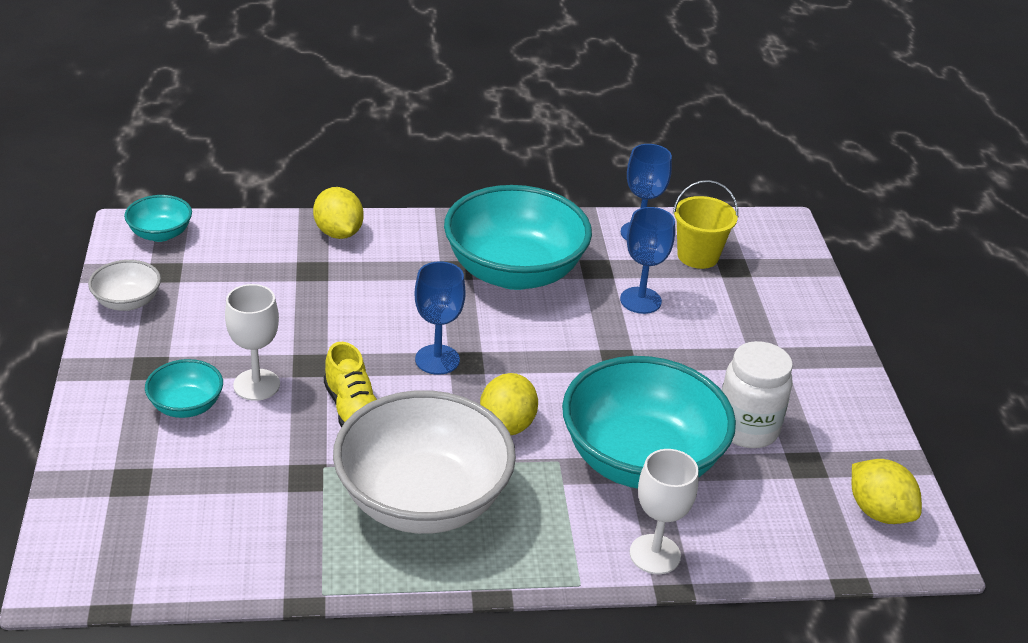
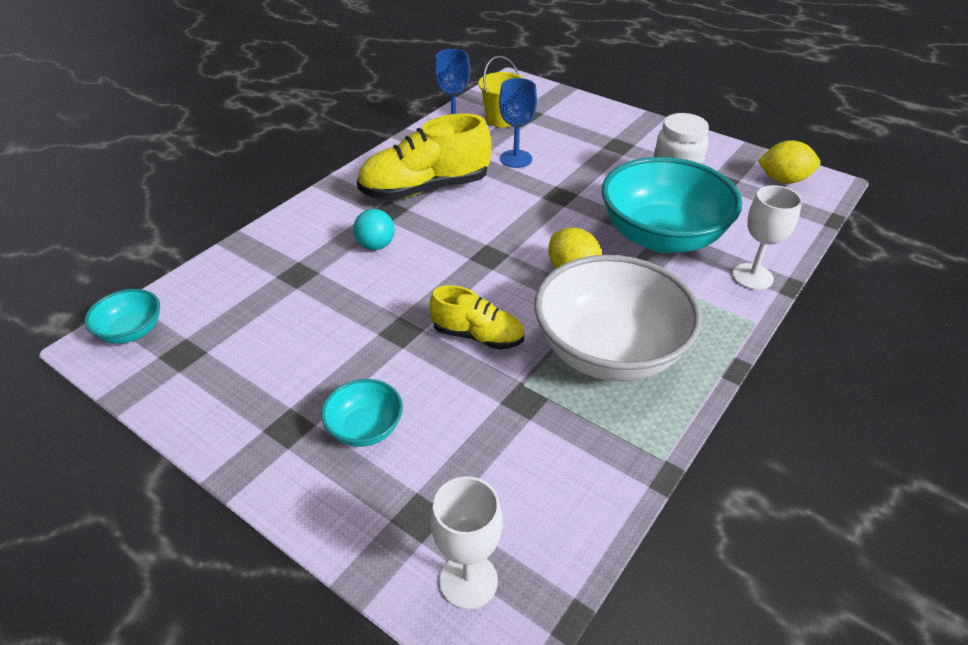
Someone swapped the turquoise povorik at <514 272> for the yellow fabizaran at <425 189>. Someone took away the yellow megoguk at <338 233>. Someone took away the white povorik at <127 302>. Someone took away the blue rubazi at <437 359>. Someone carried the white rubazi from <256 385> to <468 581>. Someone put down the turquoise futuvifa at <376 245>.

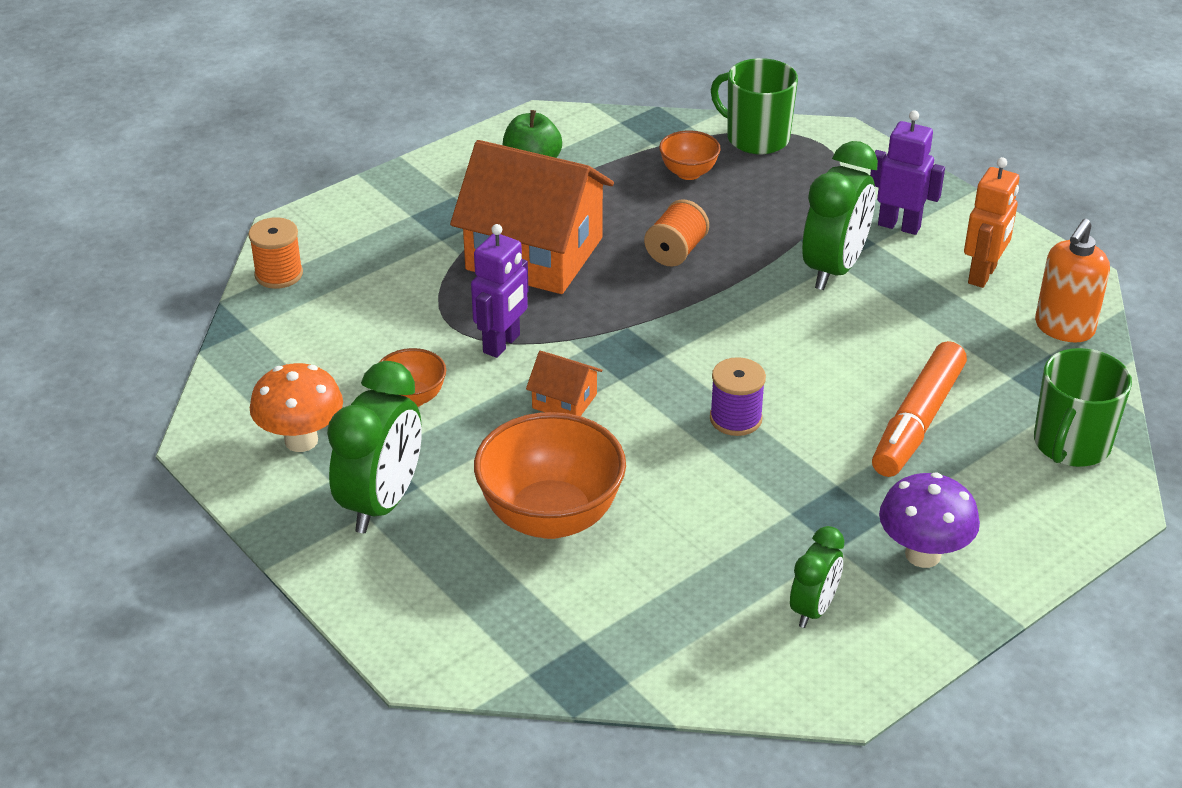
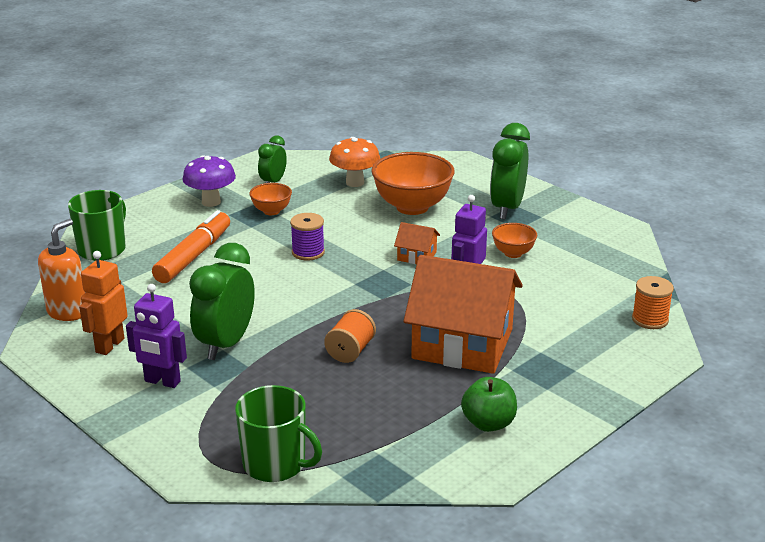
Someone carried the orange povorik from <688 173> to <271 211>. Someone carried the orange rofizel from <301 440> to <355 182>.

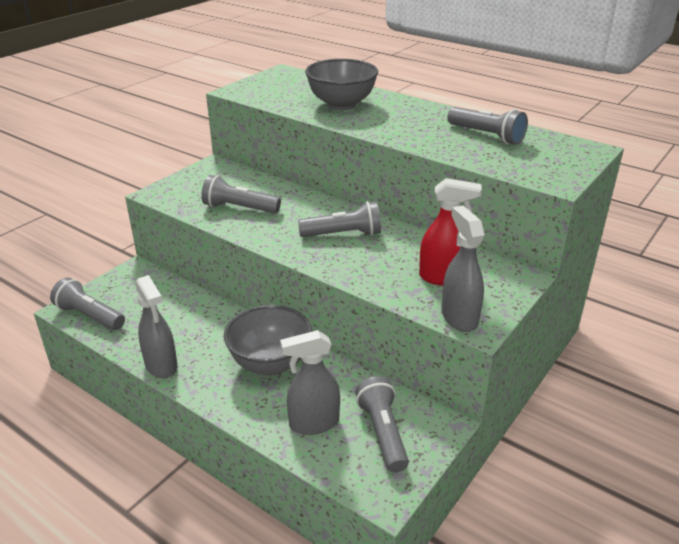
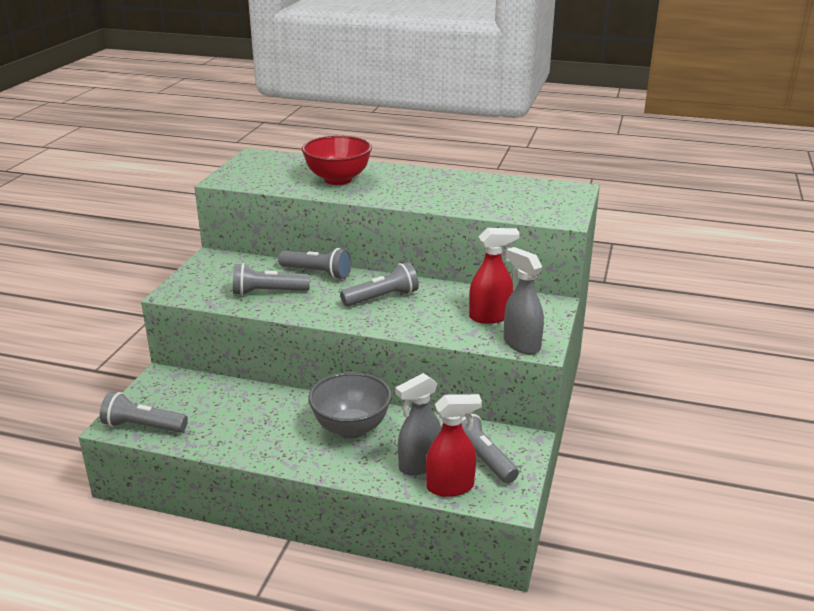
Someone repainted the grey povorik at <341 105>, which became the red povorik at <338 179>. Someone carried the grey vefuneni from <487 136> to <317 273>. Someone took away the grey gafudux at <161 365>. Someone put down the red gafudux at <450 487>.

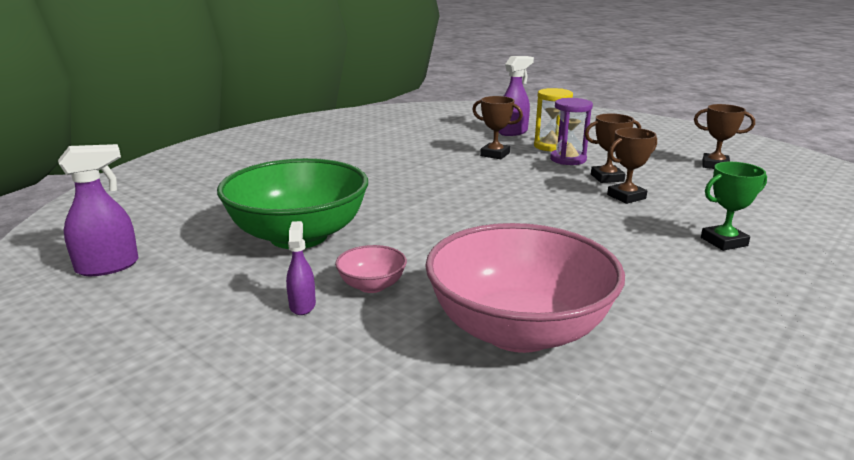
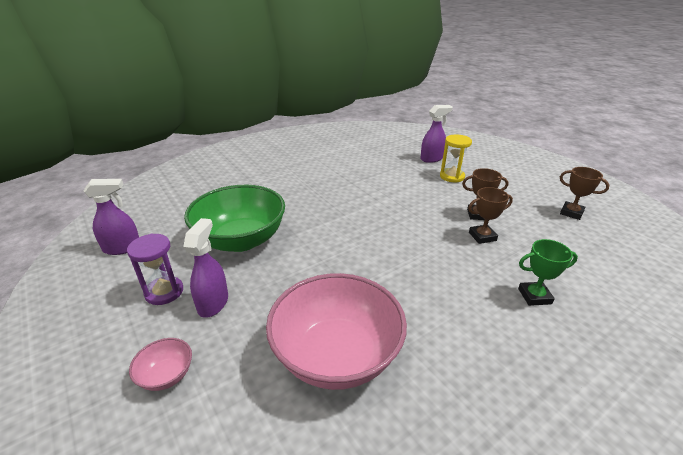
Someone took away the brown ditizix at <495 154>. Someone carried the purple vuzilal from <568 159> to <164 292>. Someone scaled the purple gafudux at <302 305> by 1.63. Someone carried the pink povorik from <372 285> to <166 375>.

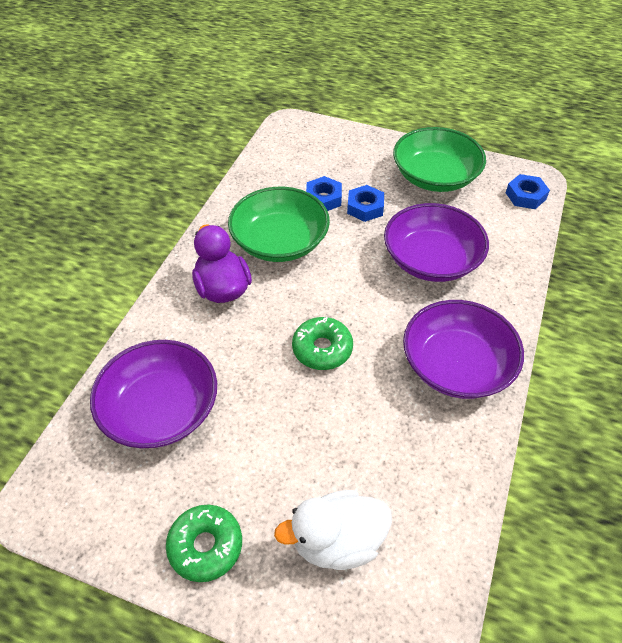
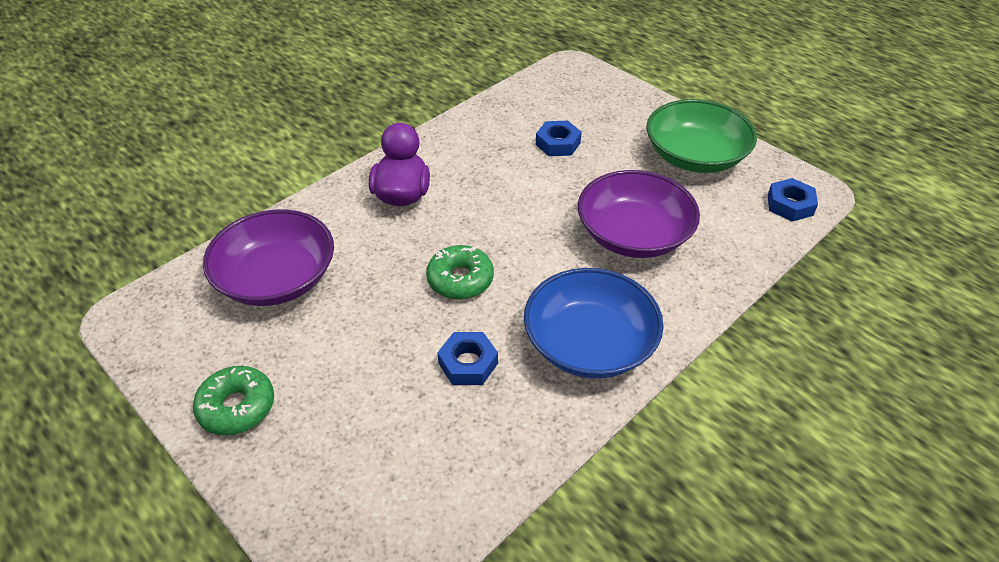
Someone carried the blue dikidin from <365 207> to <468 363>. Someone took away the green povorik at <280 241>. Someone repainted the purple povorik at <456 365>, which became the blue povorik at <589 343>. Someone took away the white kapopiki at <337 541>.

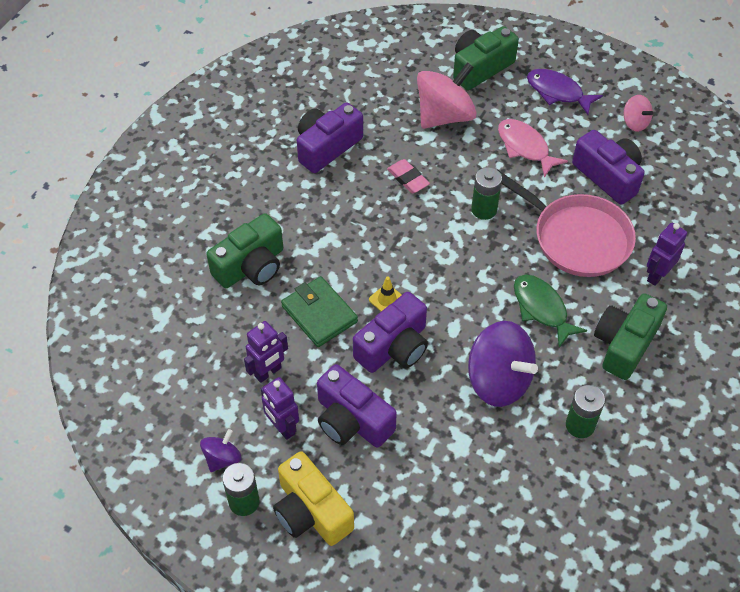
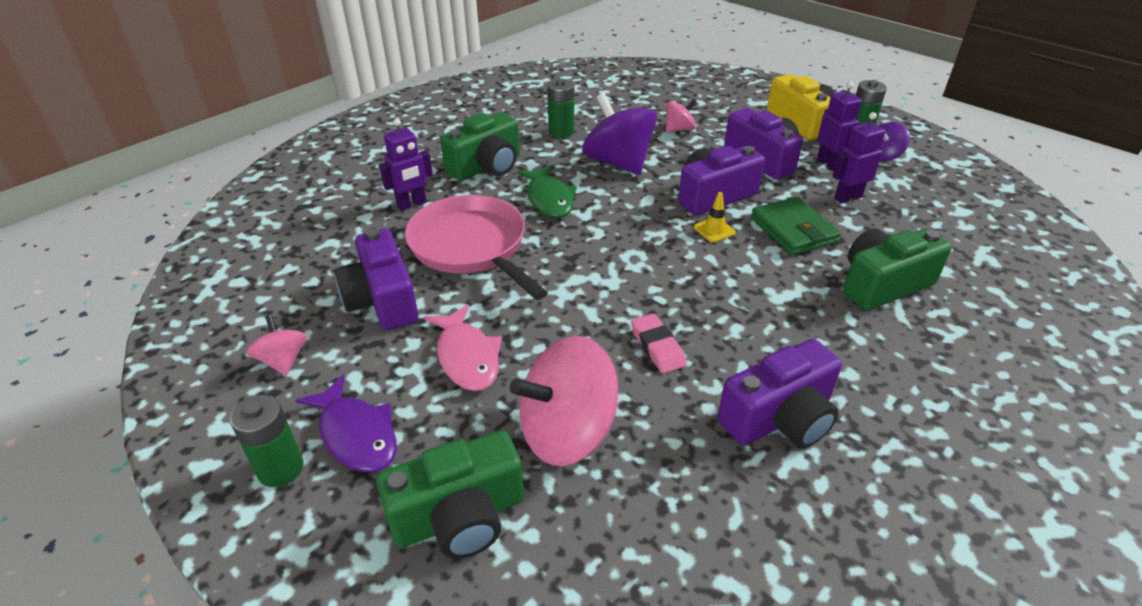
Someone carried the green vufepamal from <484 209> to <280 469>. Someone put down the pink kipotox at <679 129>.

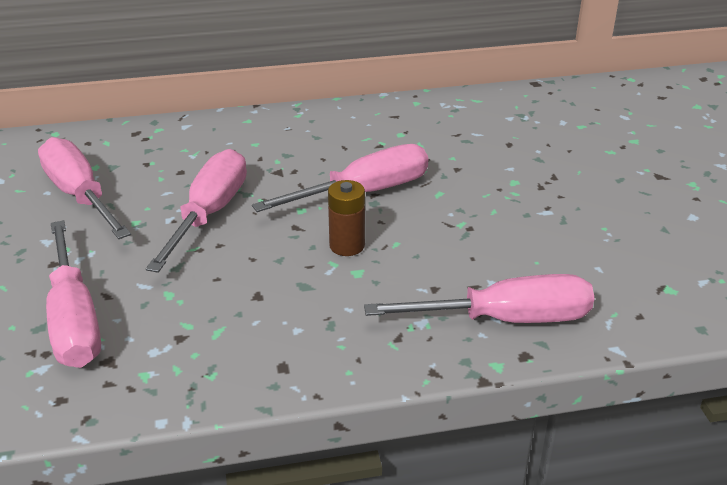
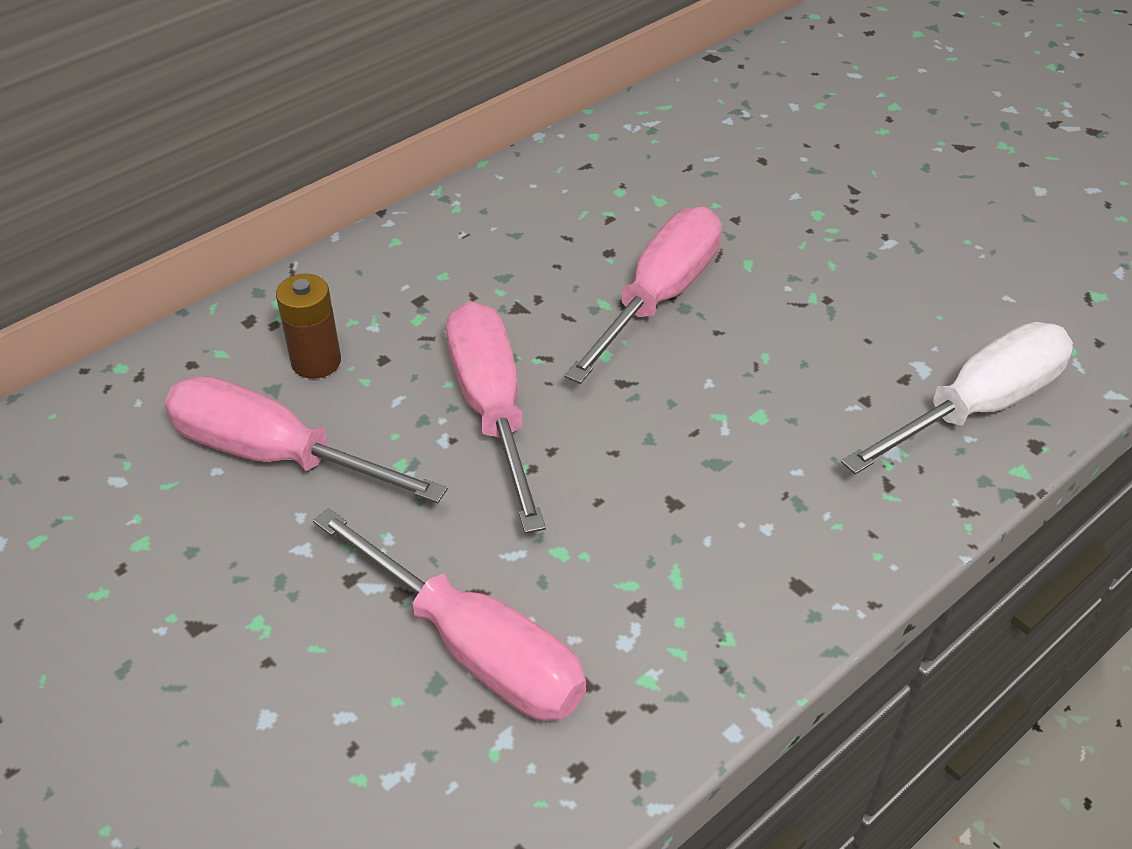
Someone carried the brown vufepamal from <347 246> to <316 362>. Someone repainted the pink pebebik at <505 319>, which became the white pebebik at <976 407>.

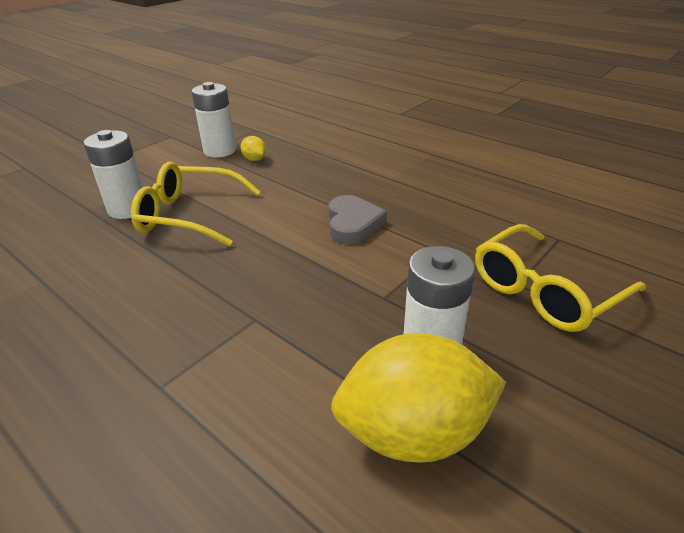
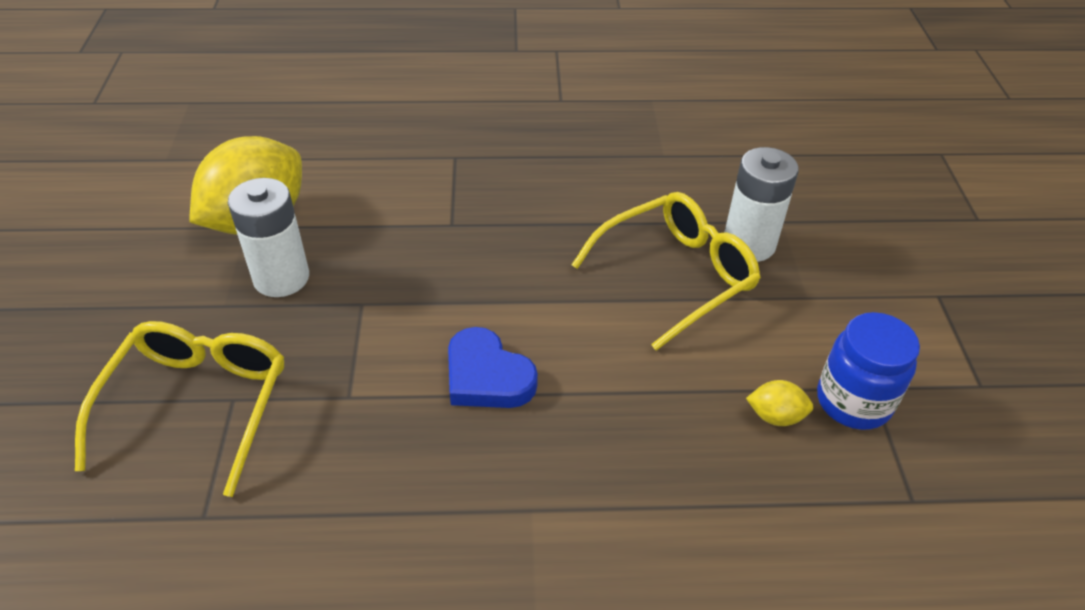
Someone swapped the white vufepamal at <220 151> for the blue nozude at <853 401>. Someone repainted the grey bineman at <353 224>, which became the blue bineman at <487 376>.

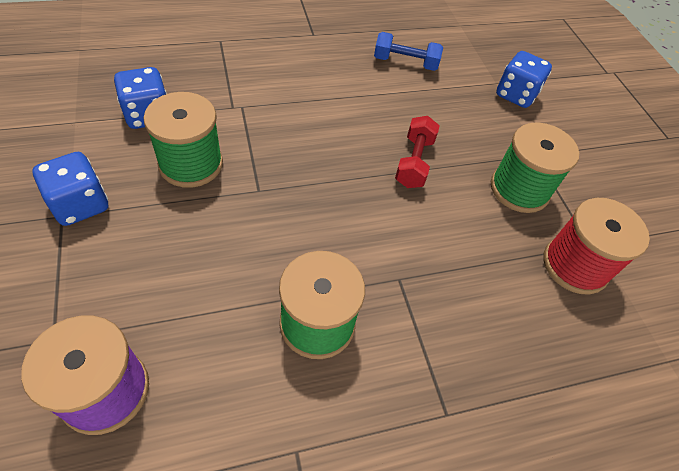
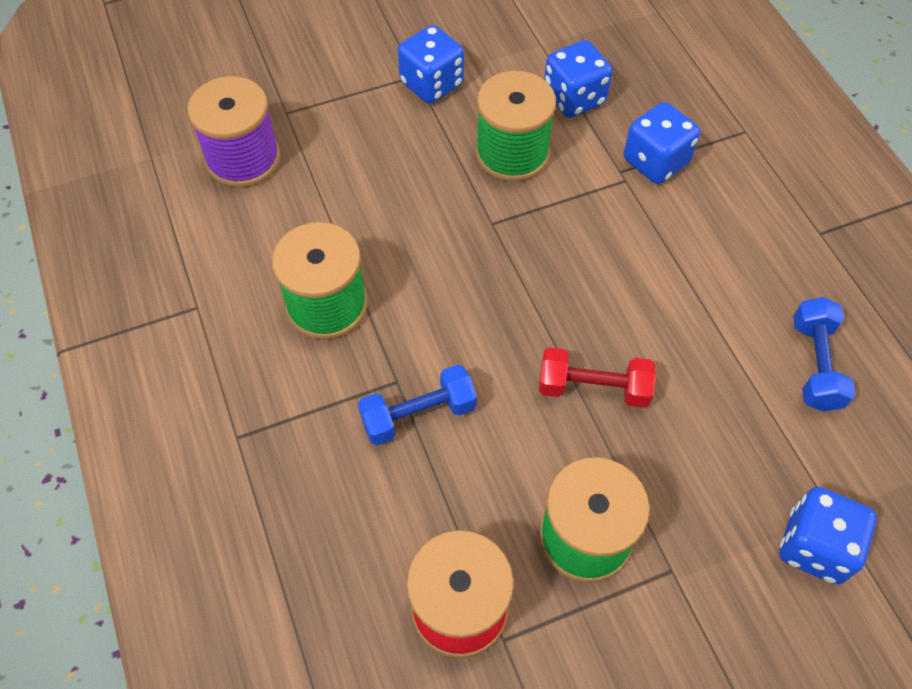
Someone put down the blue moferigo at <655 162>. Someone put down the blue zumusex at <418 415>.

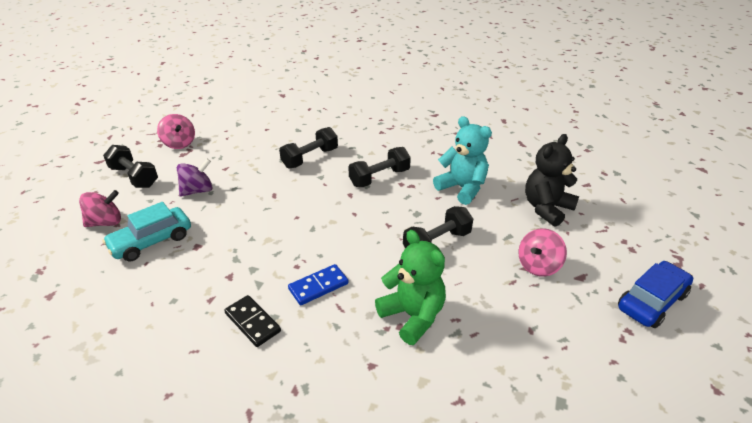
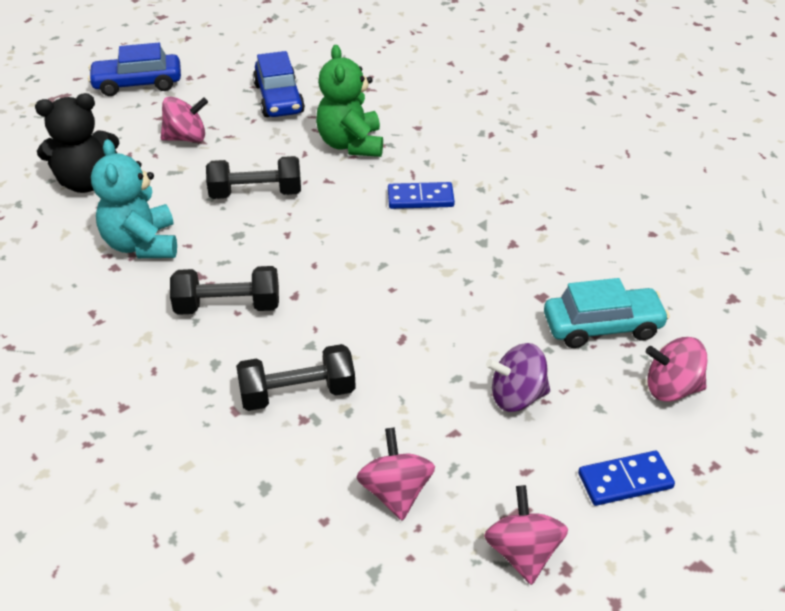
Someone swapped the black zumusex at <134 177> for the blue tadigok at <625 480>. Someone took away the black tadigok at <253 322>. Someone put down the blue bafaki at <279 99>. Someone put down the pink kipotox at <395 492>.

